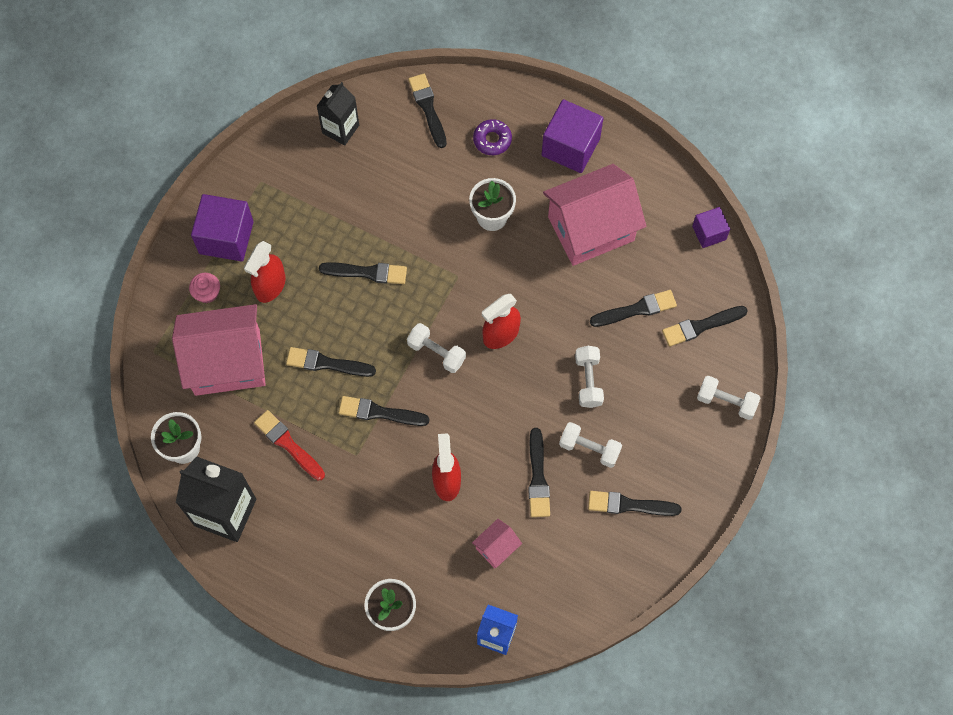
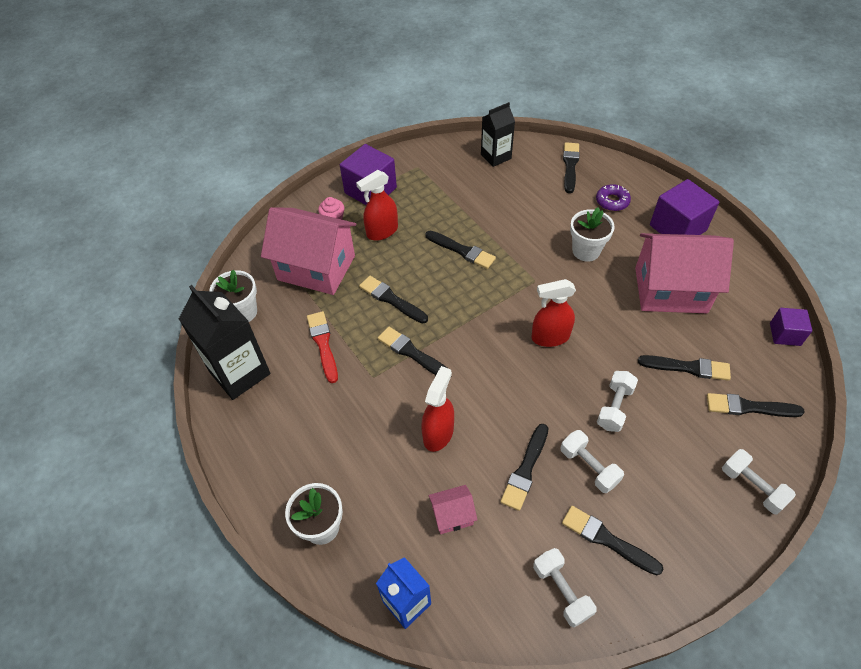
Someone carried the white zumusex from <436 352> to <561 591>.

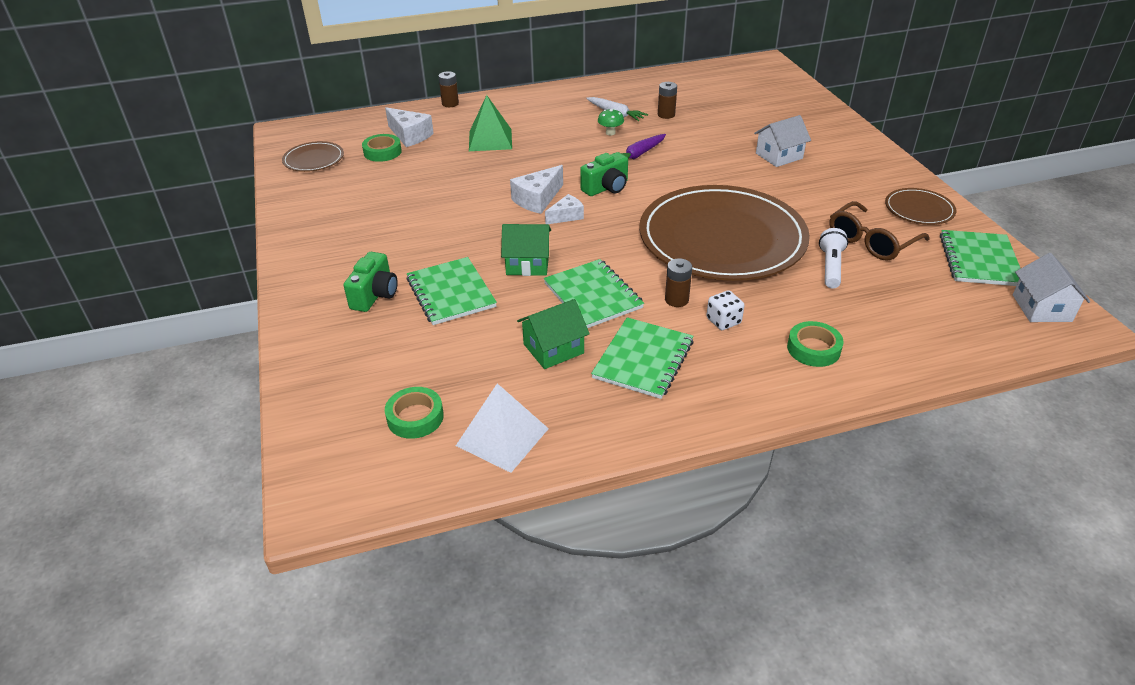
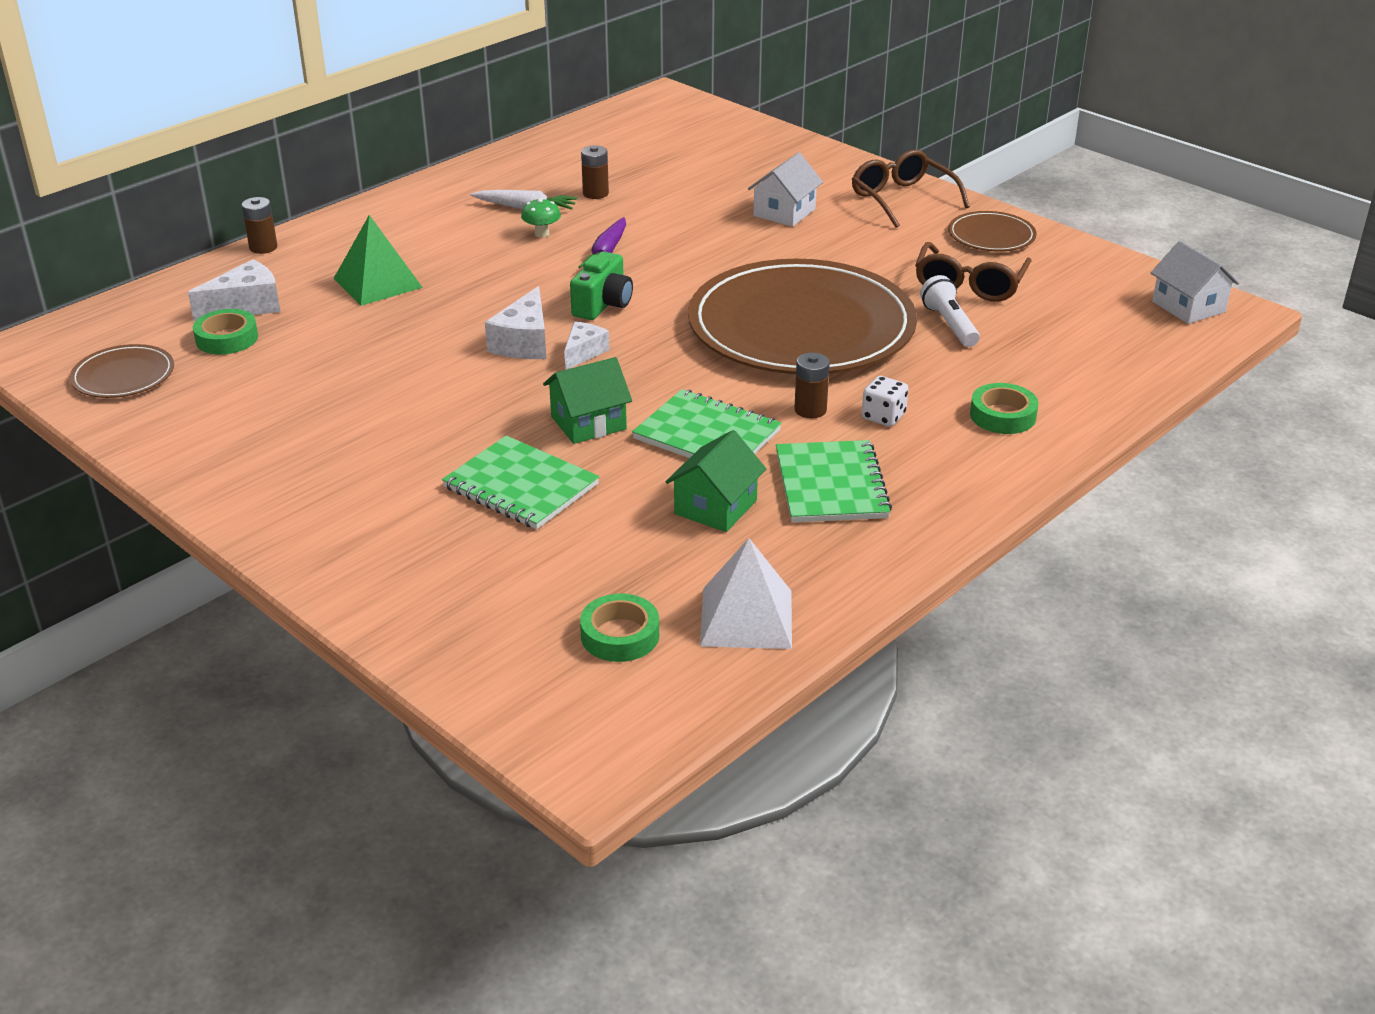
Someone rotated the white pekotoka at <410 136> by 45 degrees counterclockwise. Someone took away the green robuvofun at <979 260>. Someone took away the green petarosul at <375 295>. Someone put down the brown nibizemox at <902 199>.

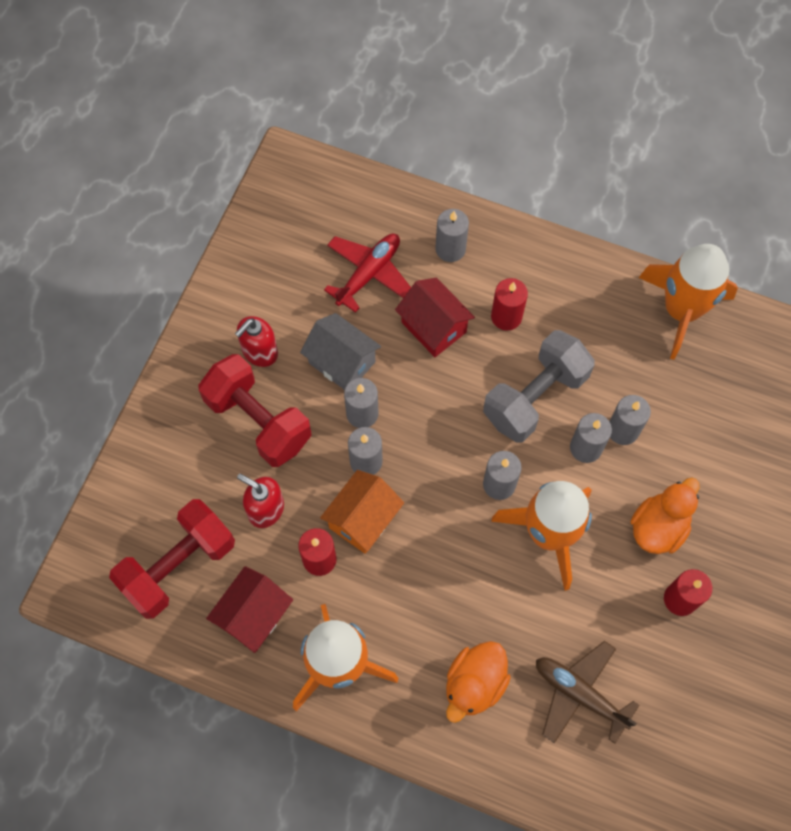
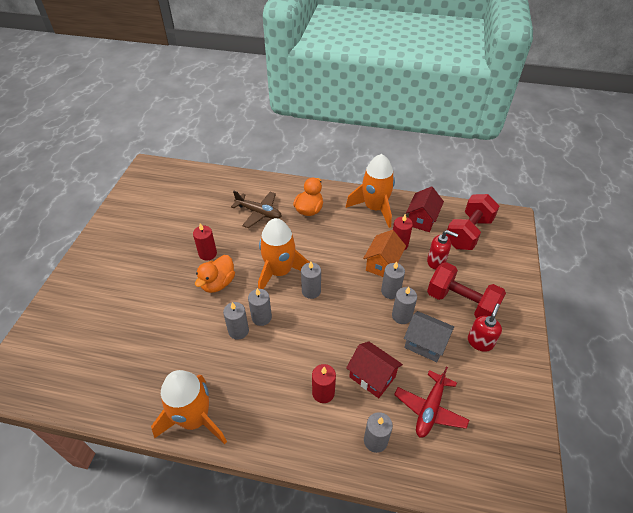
Someone took away the grey zumusex at <535 397>.

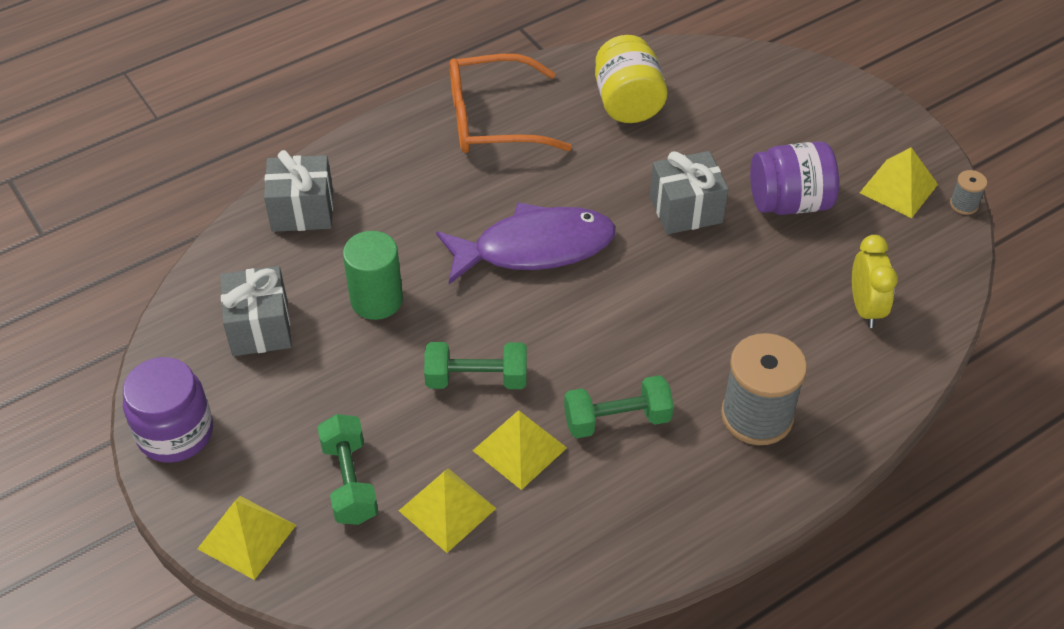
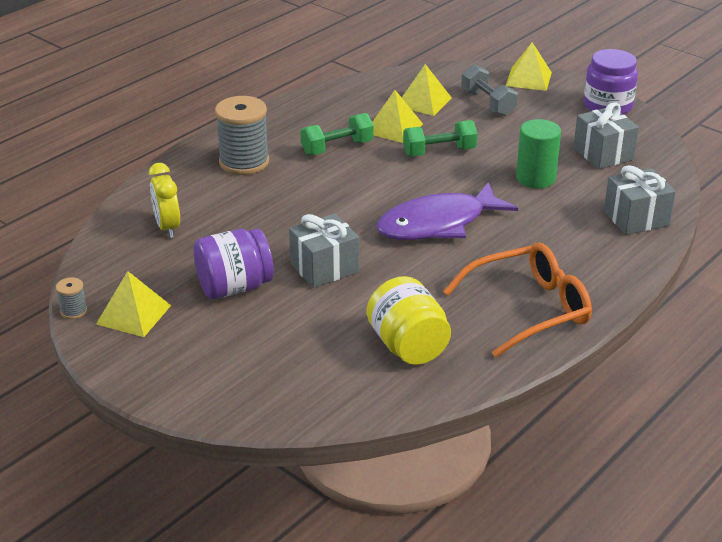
Someone repainted the green zumusex at <349 482>, which became the grey zumusex at <488 103>.

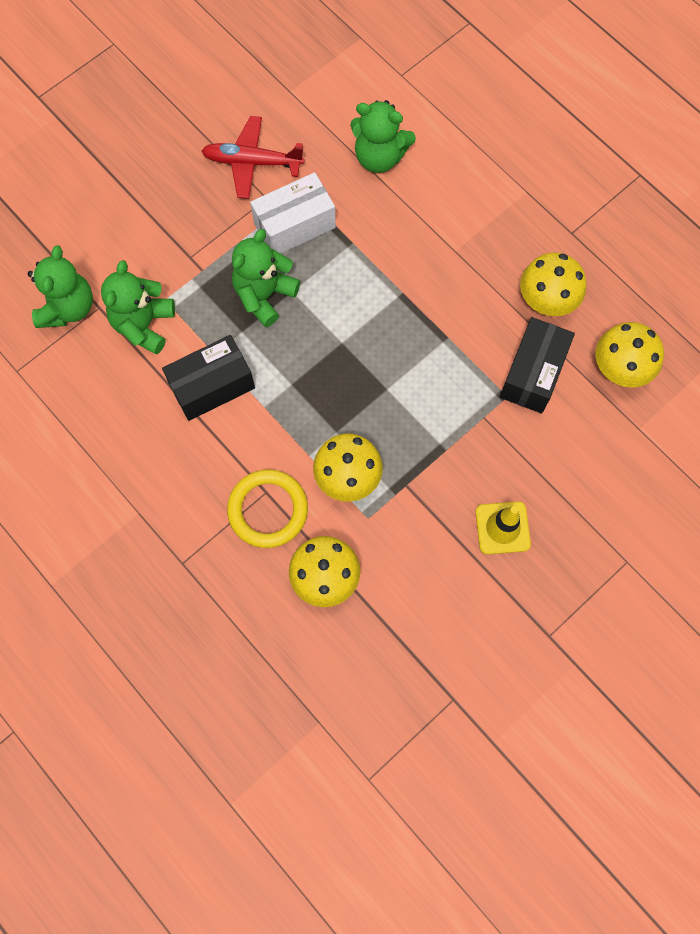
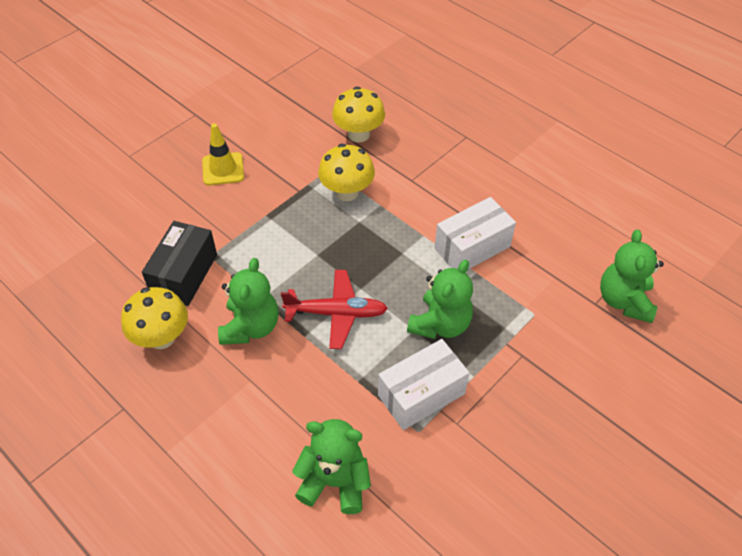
Someone carried the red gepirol from <252 162> to <336 313>. Someone carried the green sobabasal from <144 325> to <251 327>. Someone took away the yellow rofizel at <620 369>. Someone repainted the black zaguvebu at <212 386>, which became the white zaguvebu at <472 247>. Someone took away the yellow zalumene at <268 510>.

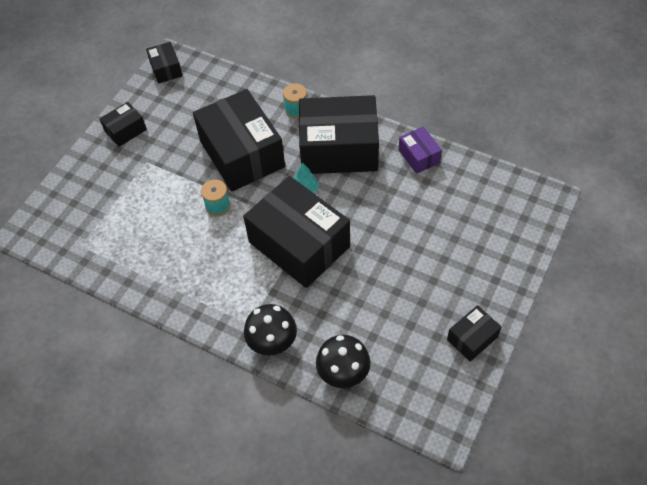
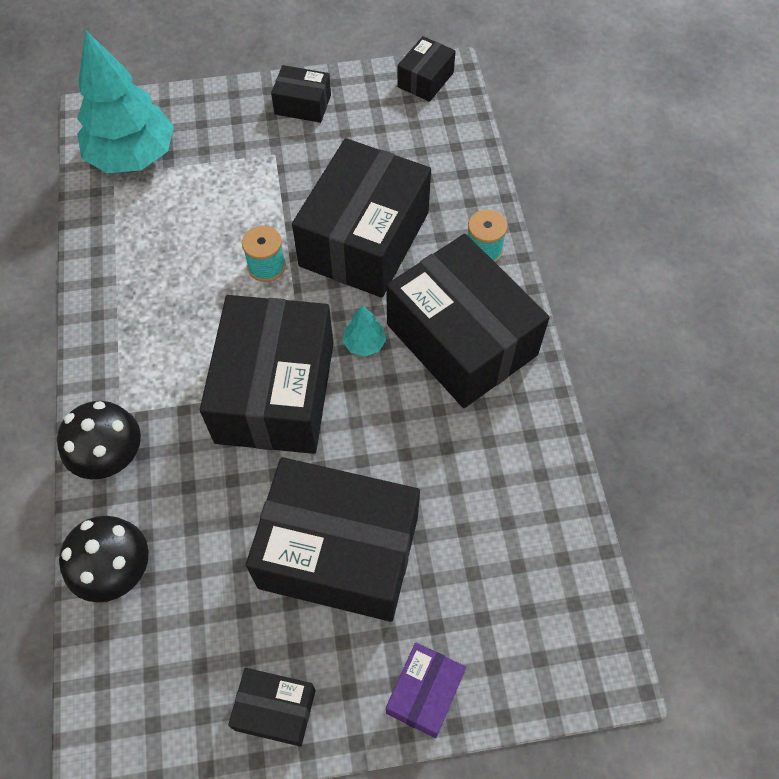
Someone carried the purple zaguvebu from <419 156> to <425 693>. Someone put down the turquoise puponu at <133 156>. Someone put down the black zaguvebu at <339 552>.

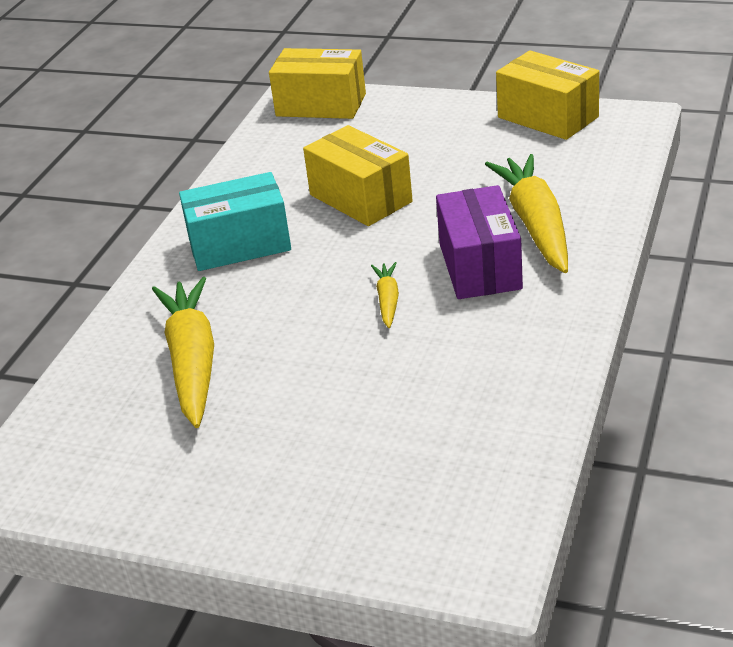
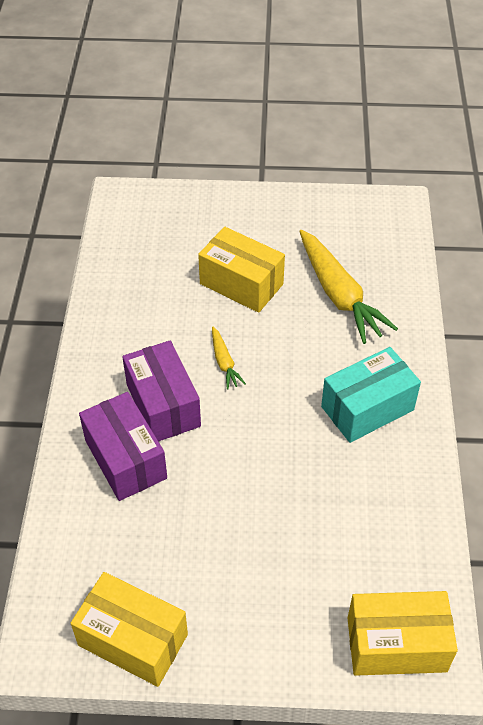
Someone carried the yellow zaguvebu from <360 198> to <241 284>. Someone swapped the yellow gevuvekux at <535 225> for the purple zaguvebu at <125 459>.

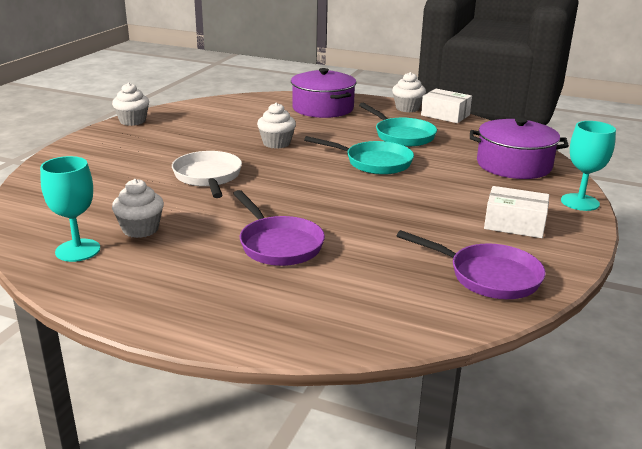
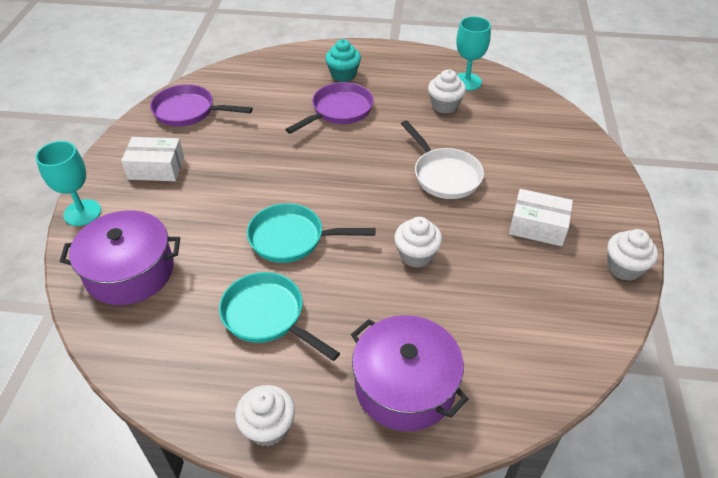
Someone carried the white zaguvebu from <445 115> to <537 226>. Someone rotated the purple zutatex at <278 244> by 90 degrees clockwise. Someone put down the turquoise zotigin at <343 74>.

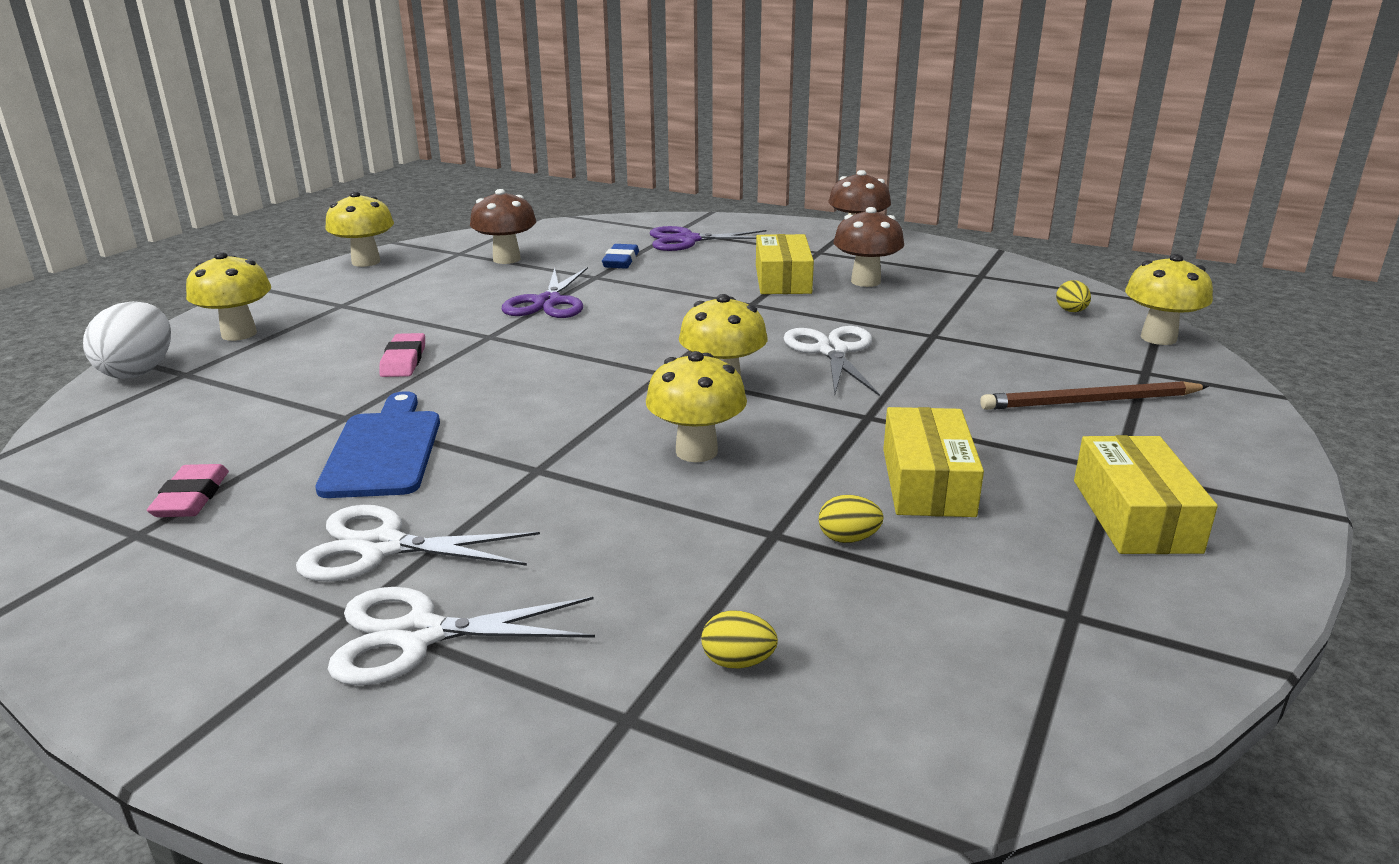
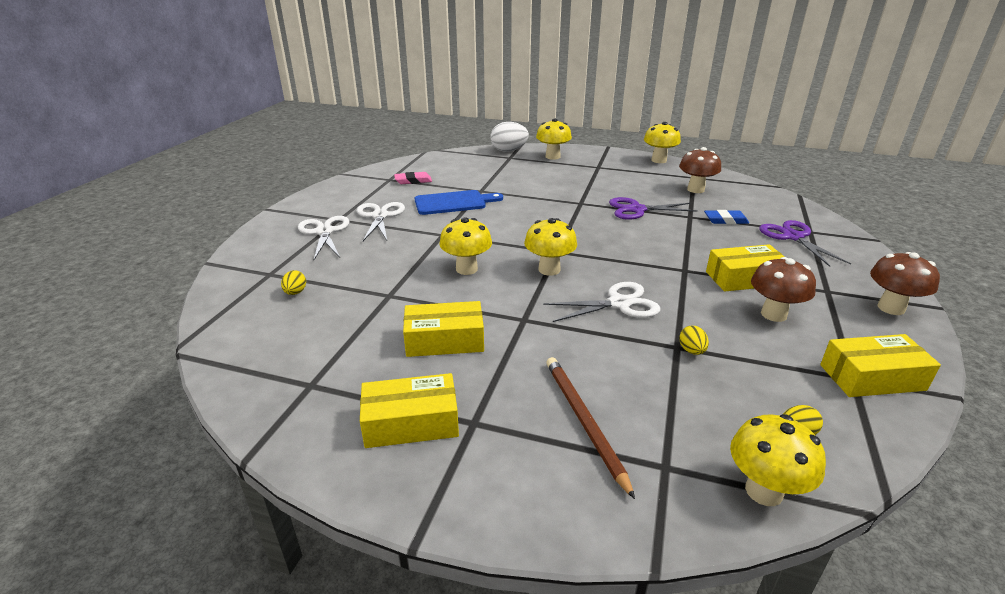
Someone took away the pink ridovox at <403 360>. Someone carried the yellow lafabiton from <848 539> to <691 351>. Someone put down the yellow zaguvebu at <872 377>.

